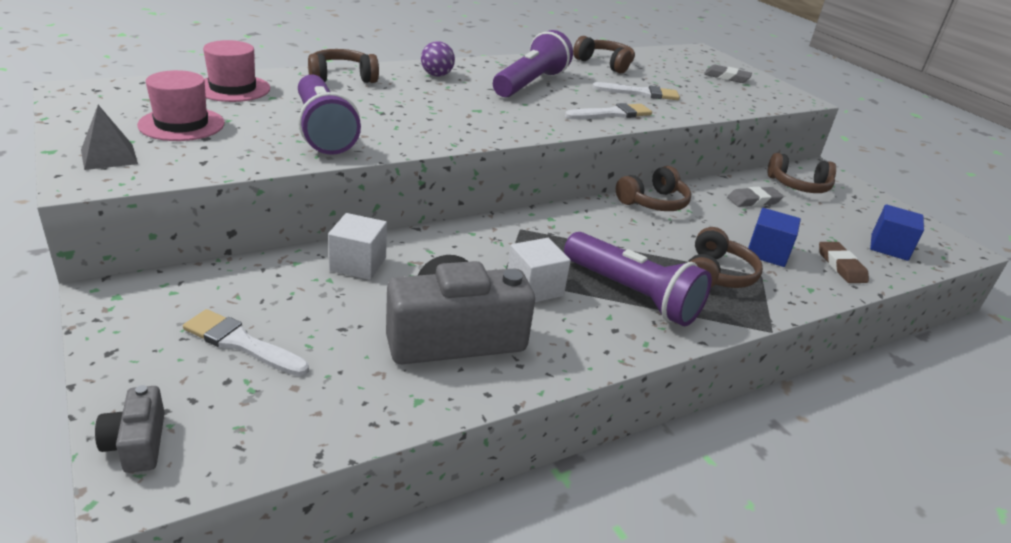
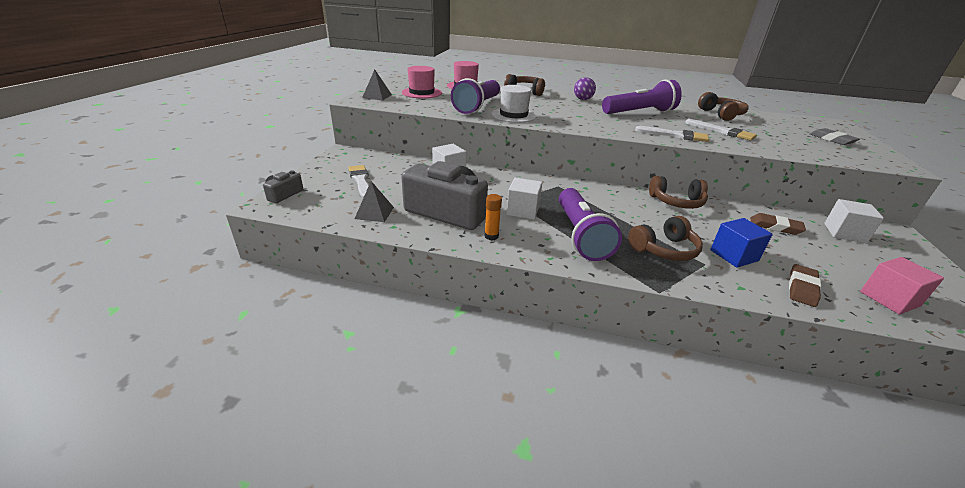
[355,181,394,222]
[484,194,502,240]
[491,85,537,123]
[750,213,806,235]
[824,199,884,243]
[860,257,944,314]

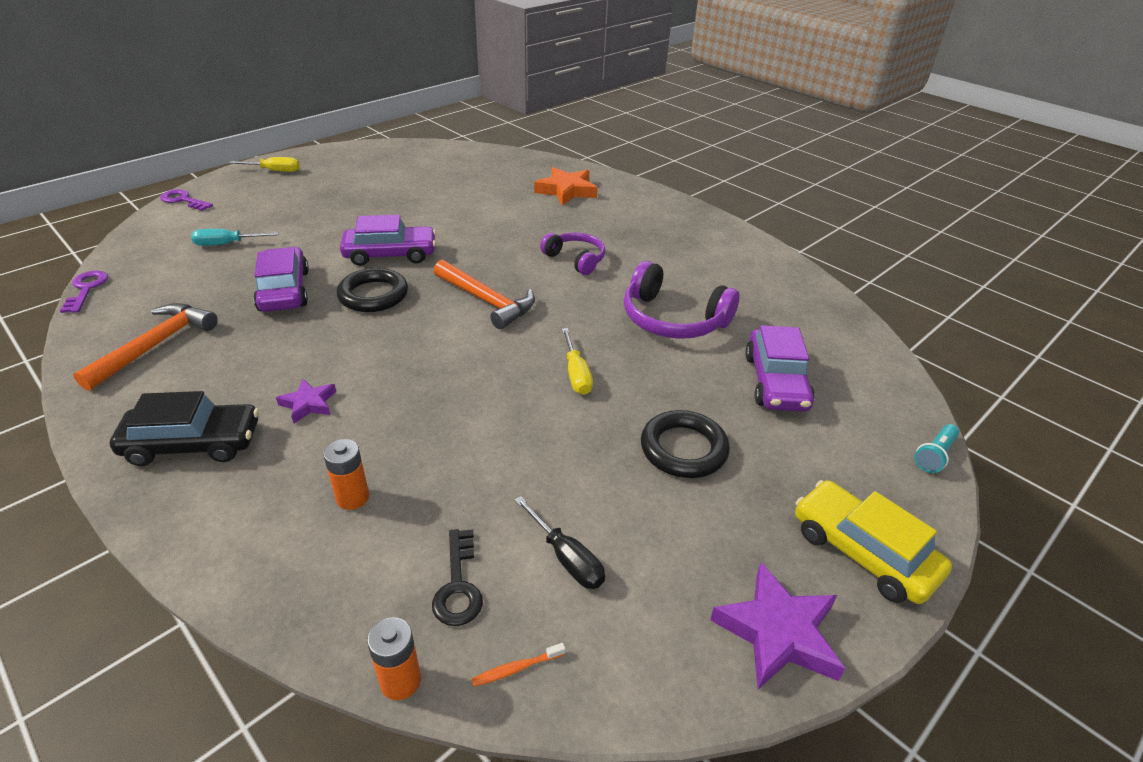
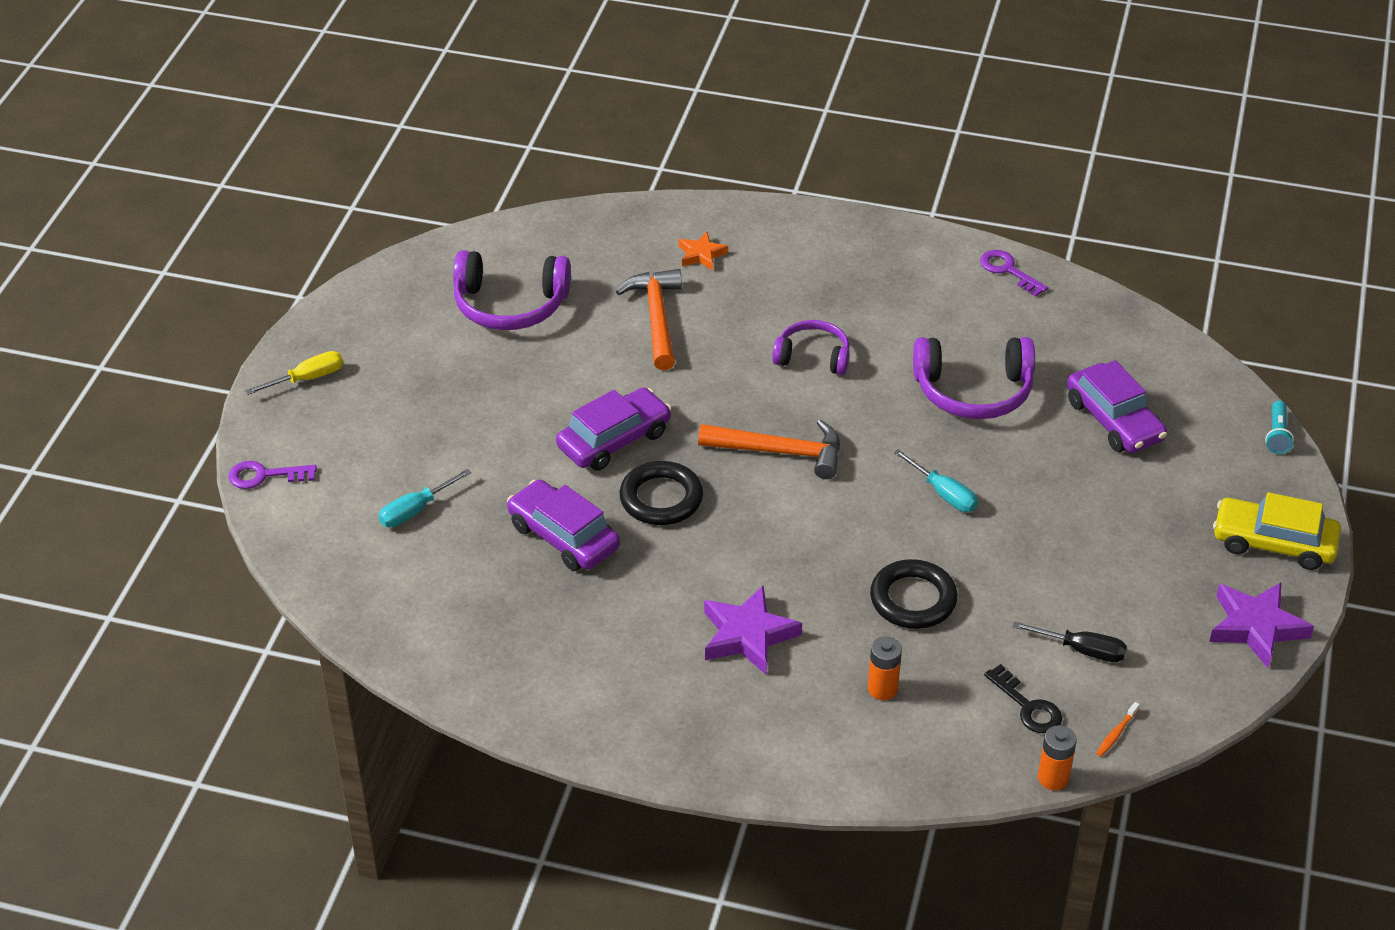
[453,250,571,330]
[616,269,682,370]
[679,232,728,271]
[704,586,802,674]
[870,559,958,629]
[893,449,978,512]
[980,250,1048,297]
[110,391,259,466] (first image)

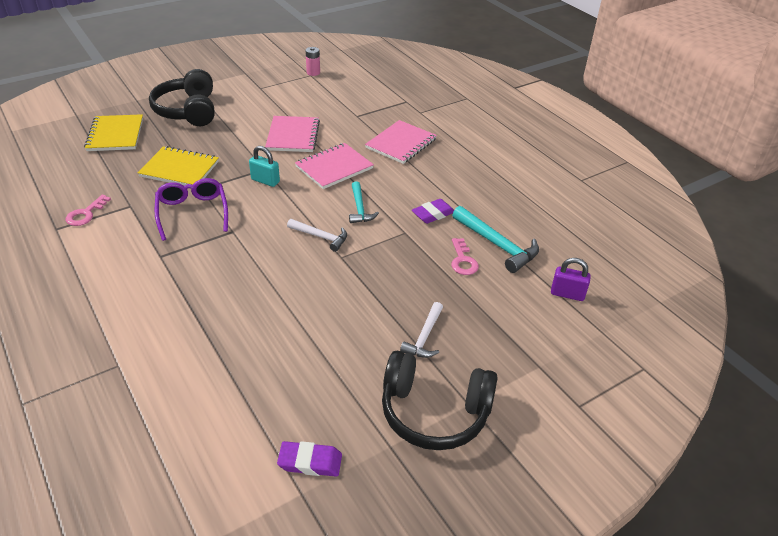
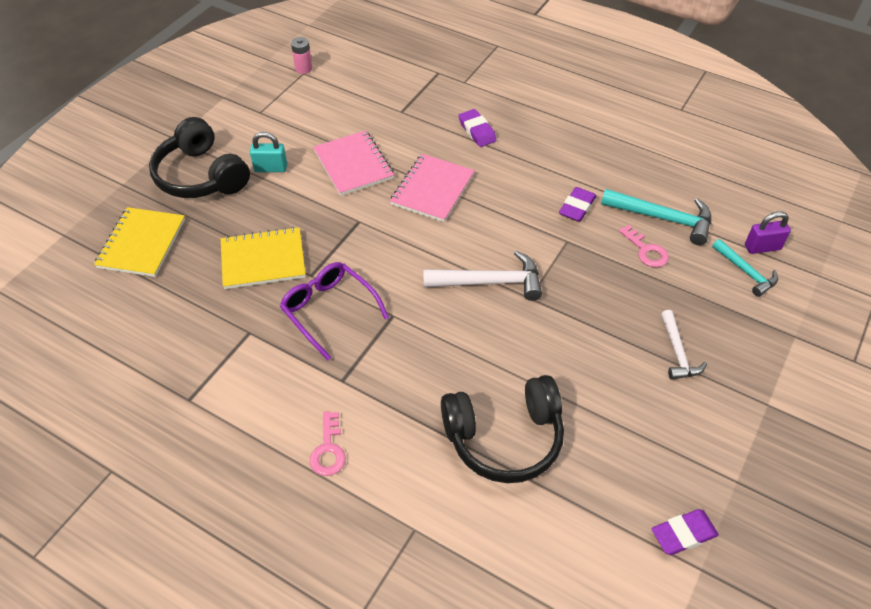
[94,207,185,277]
[250,132,287,172]
[310,411,346,476]
[423,251,542,301]
[441,375,564,483]
[458,109,497,147]
[712,239,778,297]

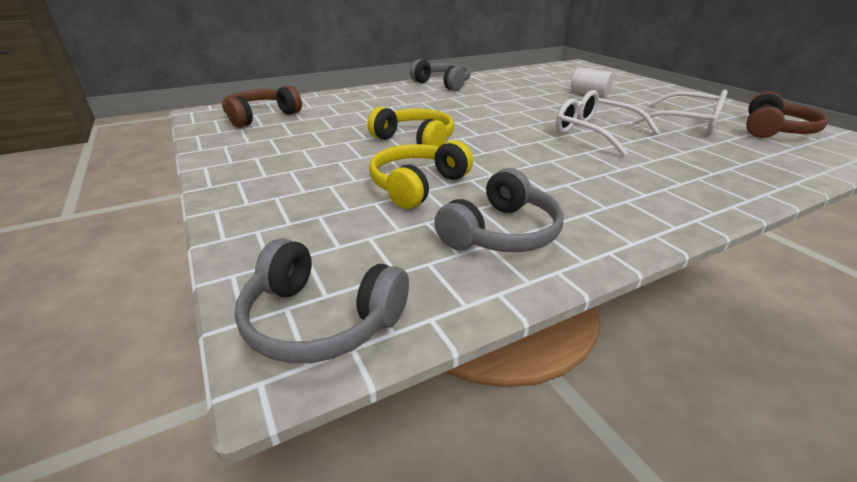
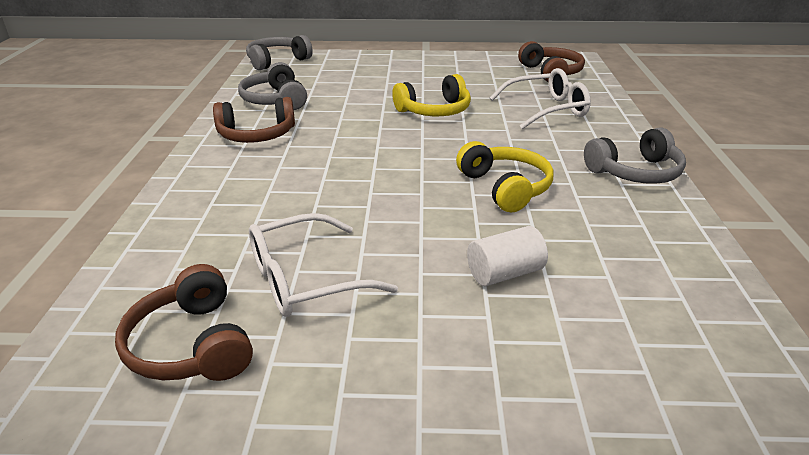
[213,97,295,143]
[456,141,554,213]
[490,68,591,129]

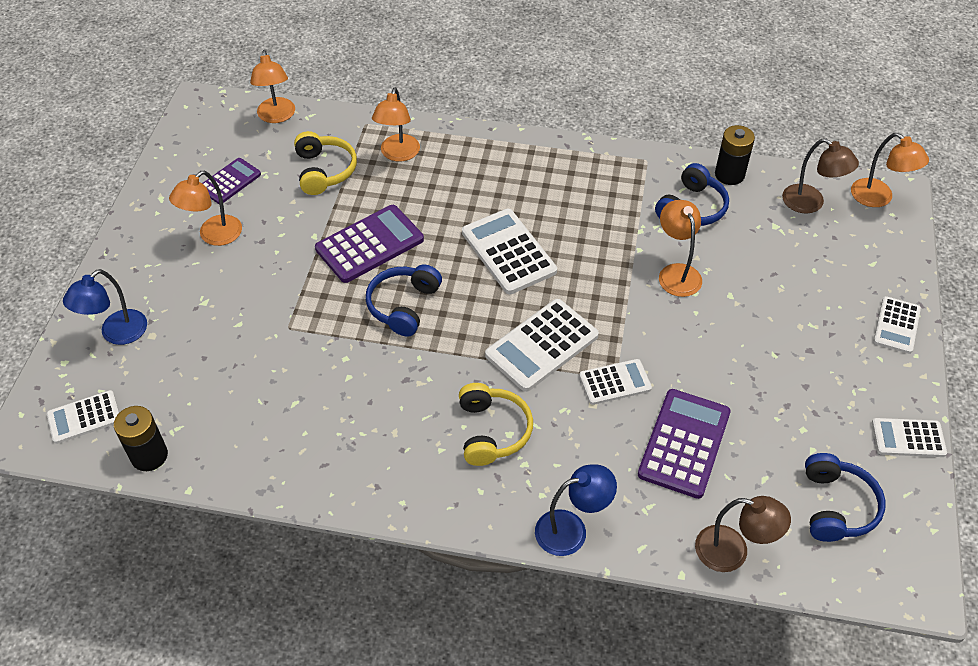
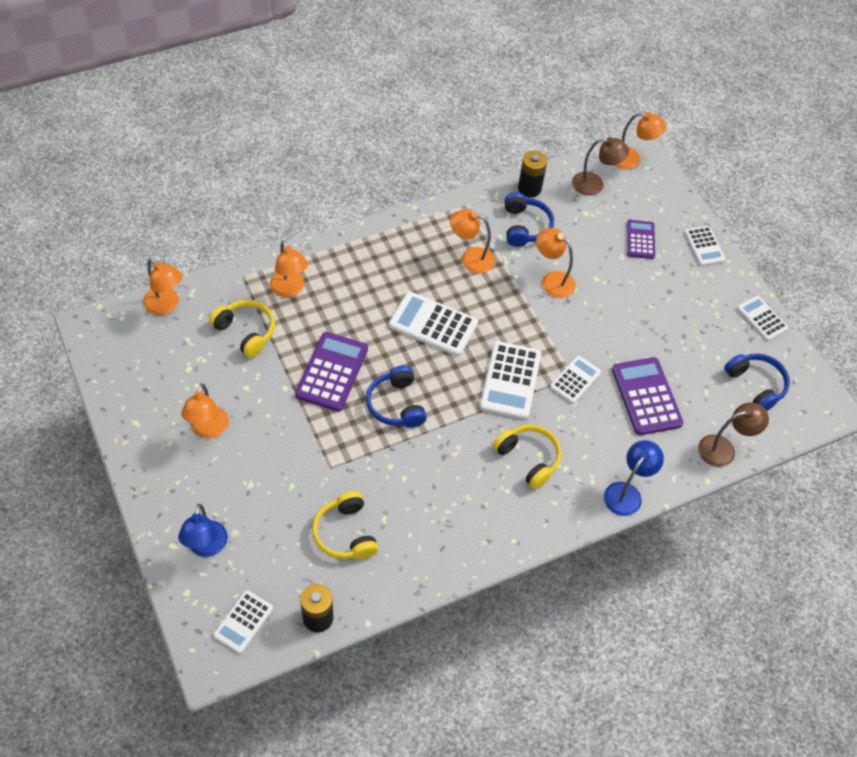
[312,491,378,560]
[450,209,495,274]
[627,220,655,259]
[737,296,788,341]

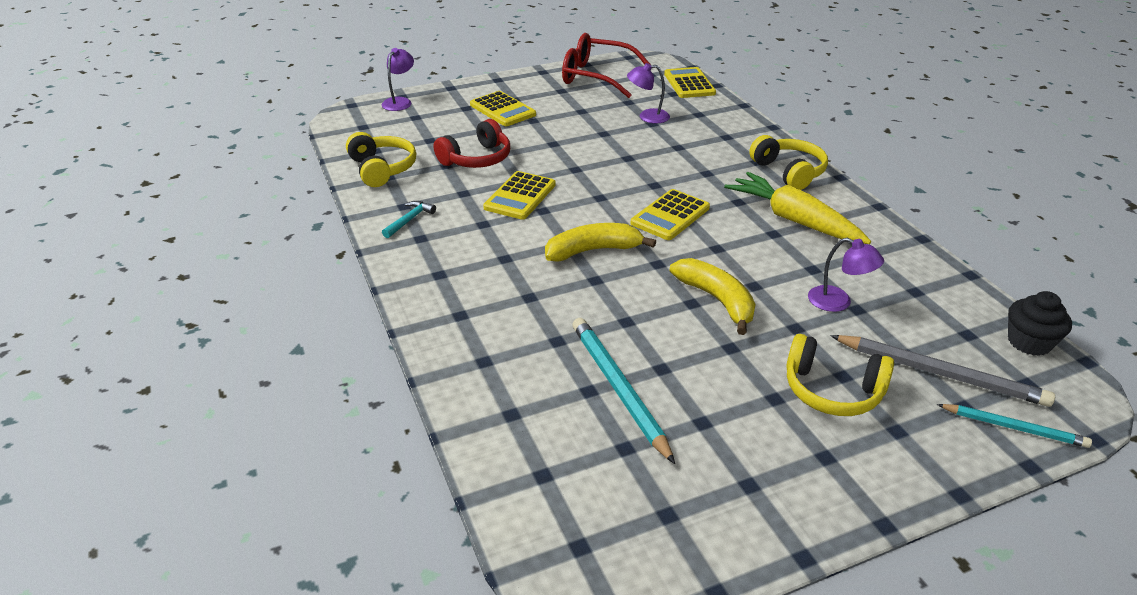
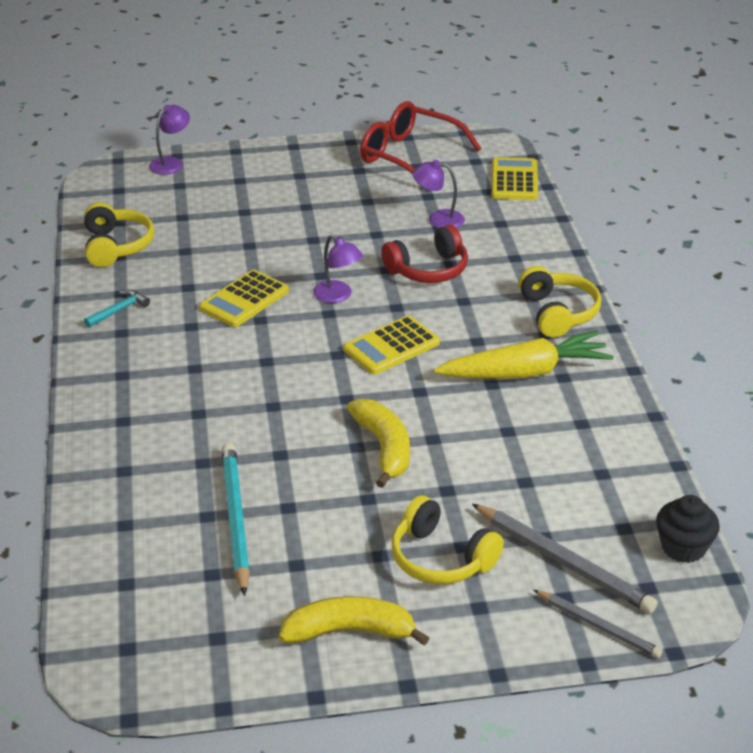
[279,596,429,645]
[313,235,363,303]
[381,225,468,283]
[434,331,614,379]
[534,590,663,658]
[470,91,536,126] (first image)

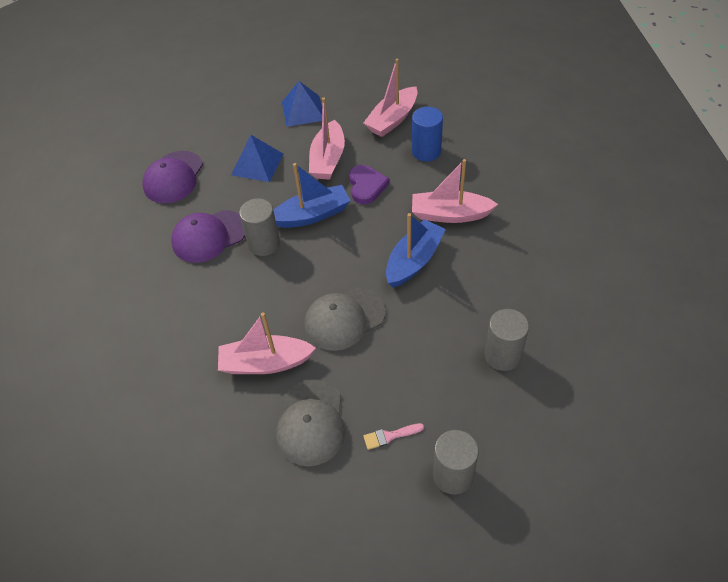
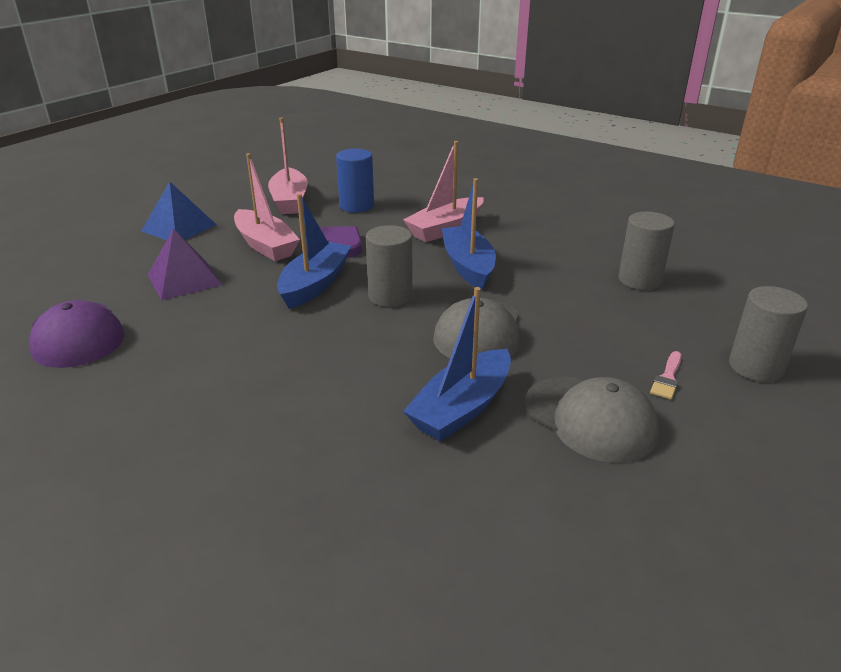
[148,228,222,300]
[366,225,413,307]
[403,287,511,441]
[171,210,245,263] (first image)

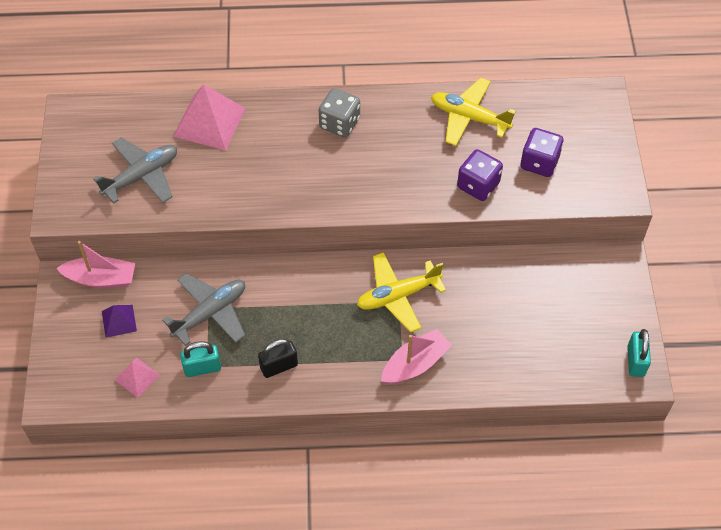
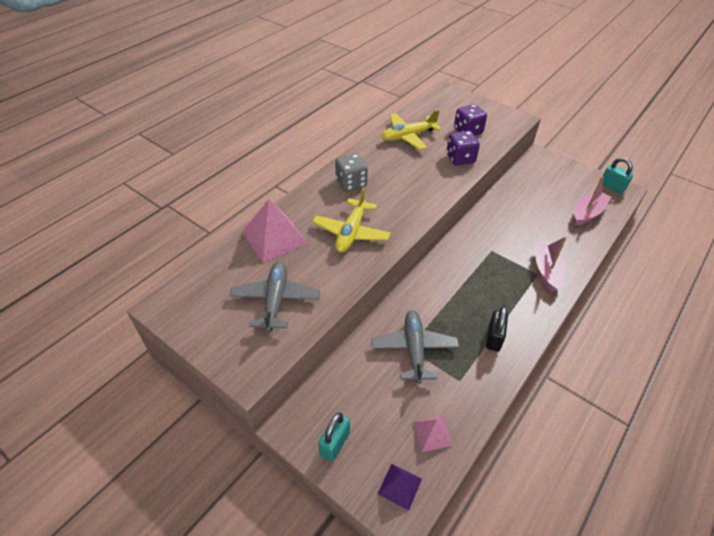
[312,187,391,252]
[318,412,350,462]
[378,464,422,510]
[574,177,611,226]

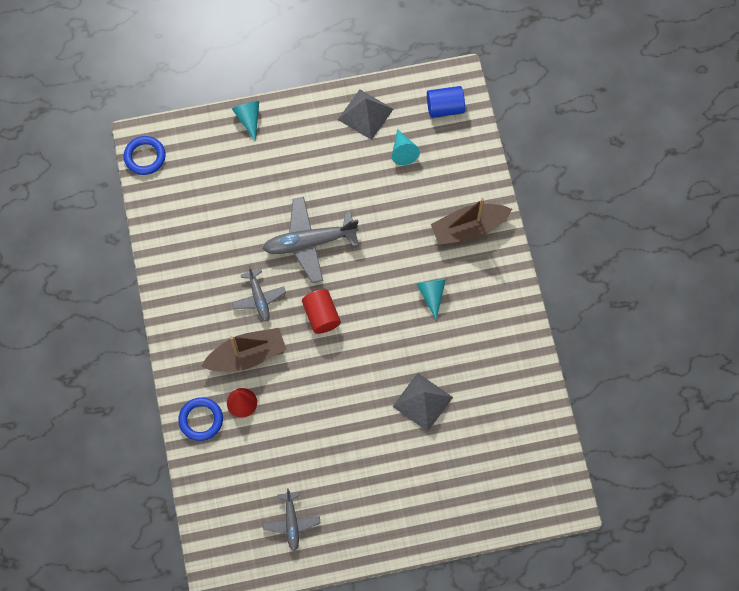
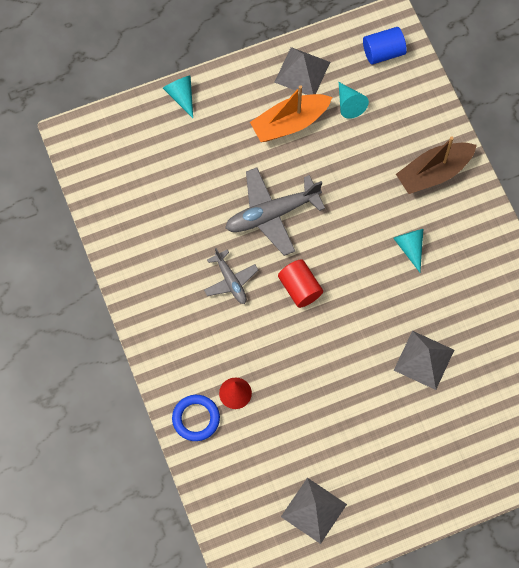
[250,85,332,142]
[281,478,347,544]
[124,136,166,175] (first image)
[201,328,287,372] (first image)

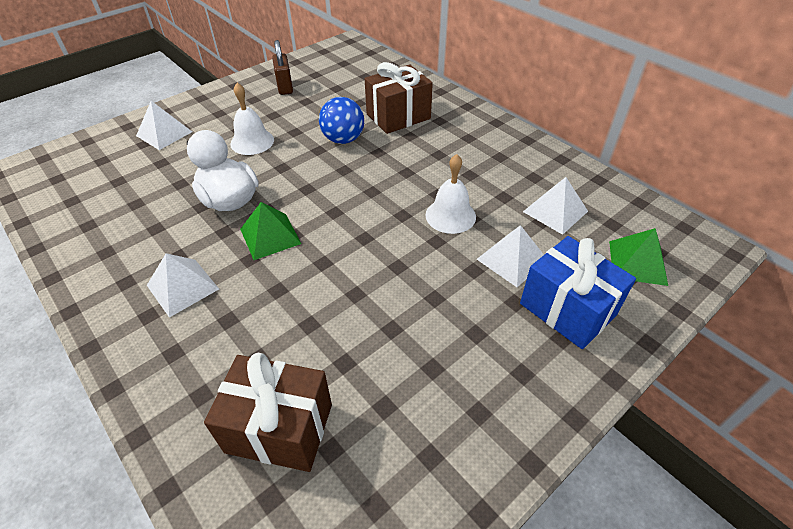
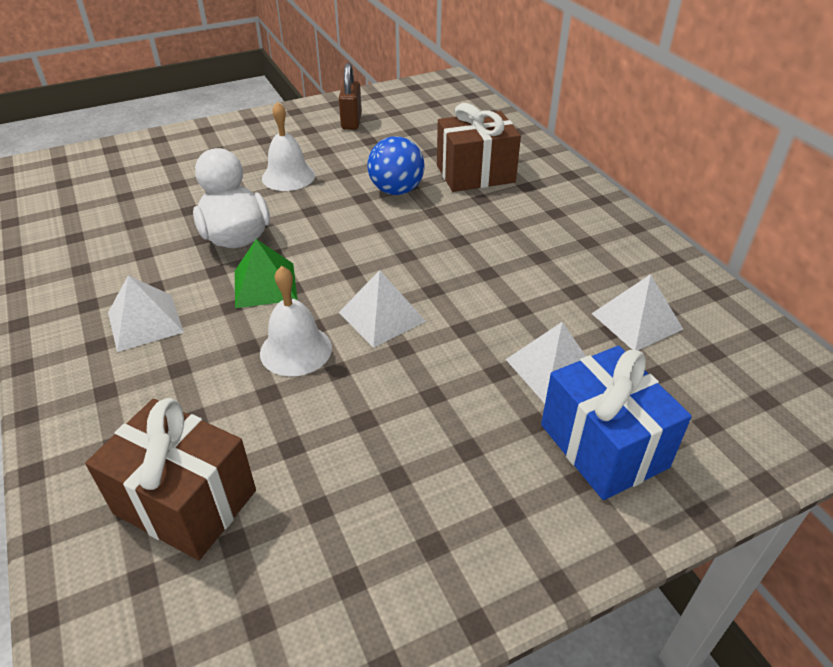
[260,266,332,376]
[339,270,426,348]
[609,228,668,286] (first image)

